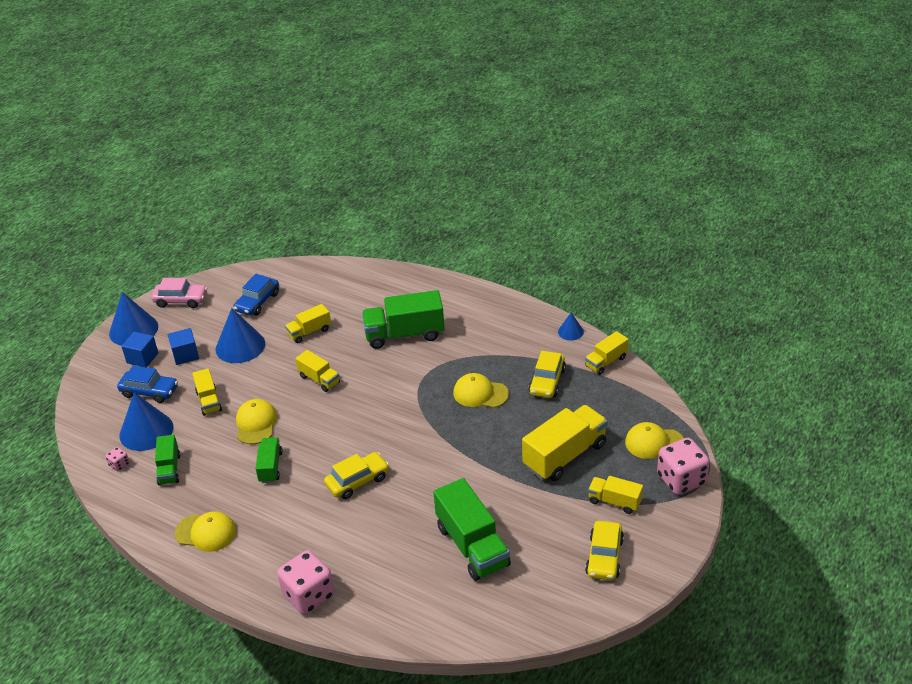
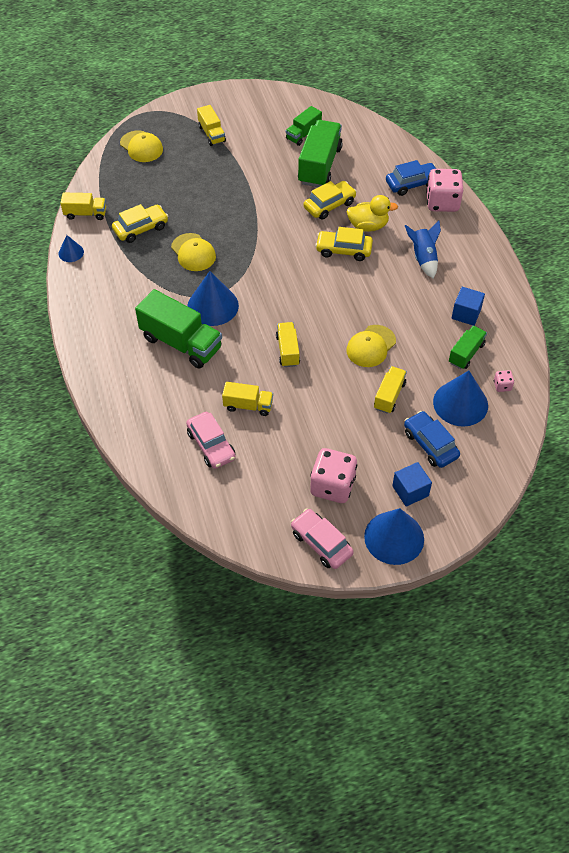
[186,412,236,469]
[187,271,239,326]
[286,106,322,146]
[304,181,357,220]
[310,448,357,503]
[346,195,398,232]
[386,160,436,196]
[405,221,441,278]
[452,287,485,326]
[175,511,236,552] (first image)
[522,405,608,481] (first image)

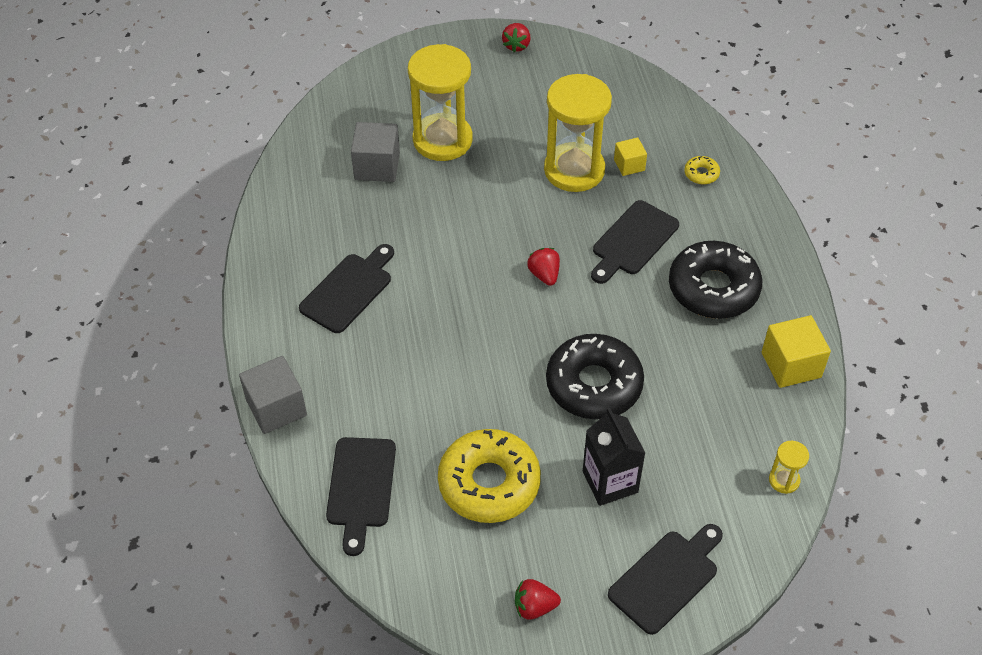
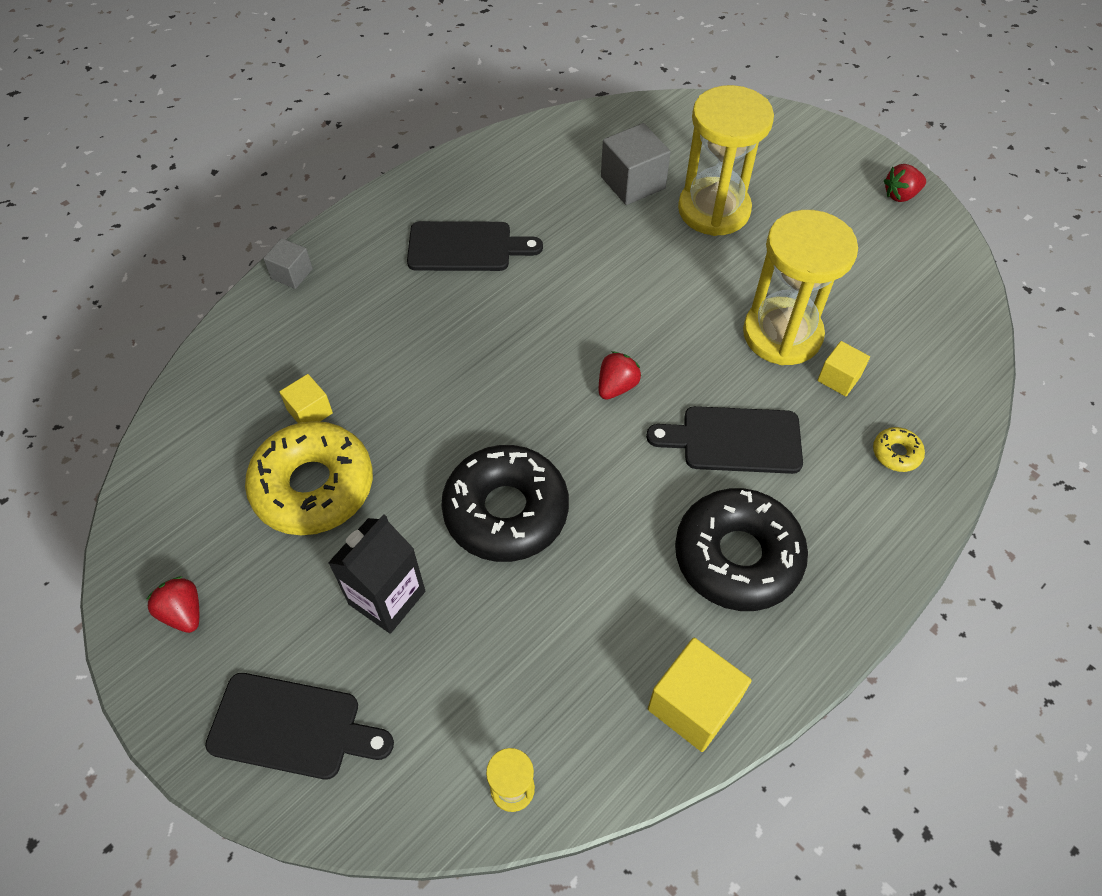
[263,238,313,289]
[279,374,333,423]
[326,437,396,556] (first image)

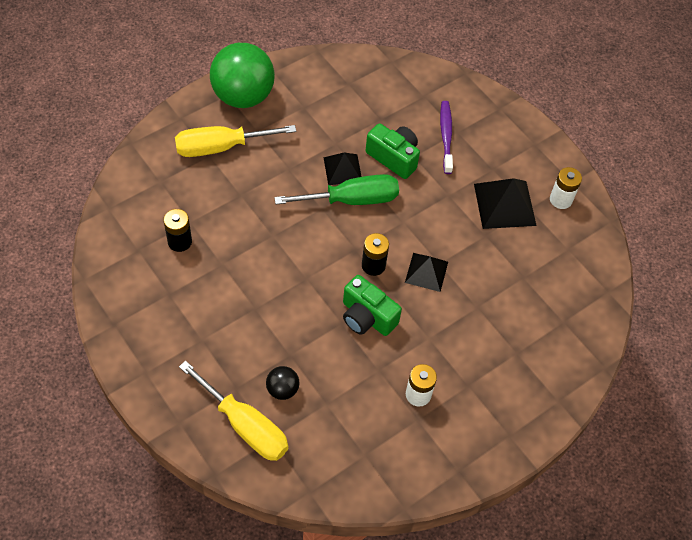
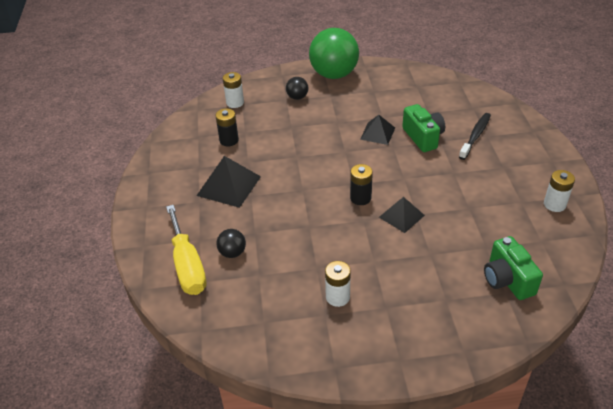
[196,156,261,208]
[223,72,244,108]
[286,77,308,100]
[459,113,491,160]
[484,236,543,300]
[274,174,399,205] (first image)

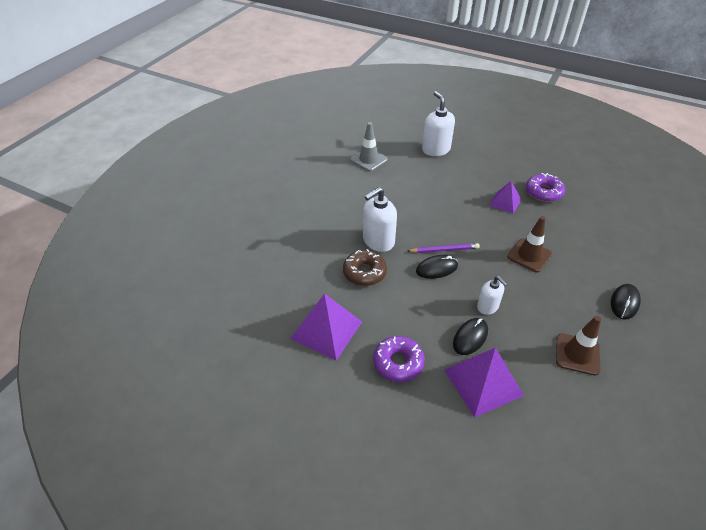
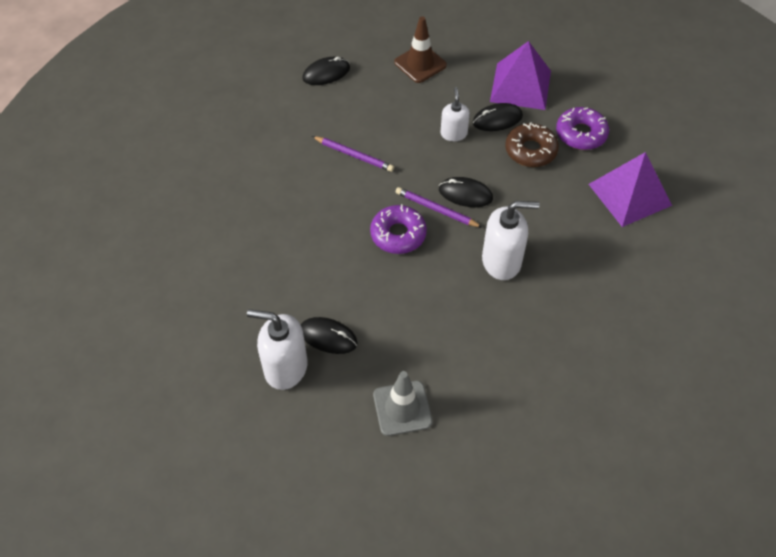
[247,309,308,390]
[301,317,358,354]
[312,136,394,172]
[370,204,427,254]
[505,122,559,167]
[489,181,521,214] (first image)

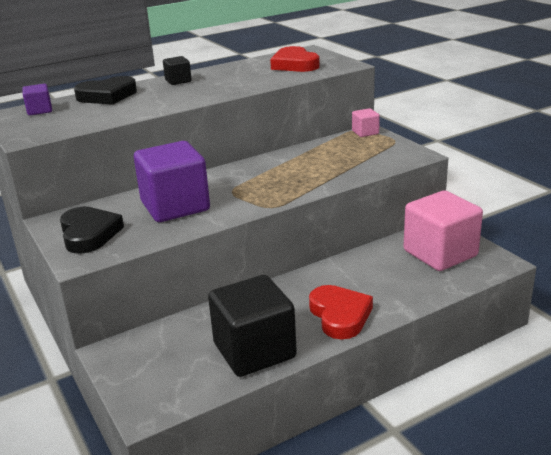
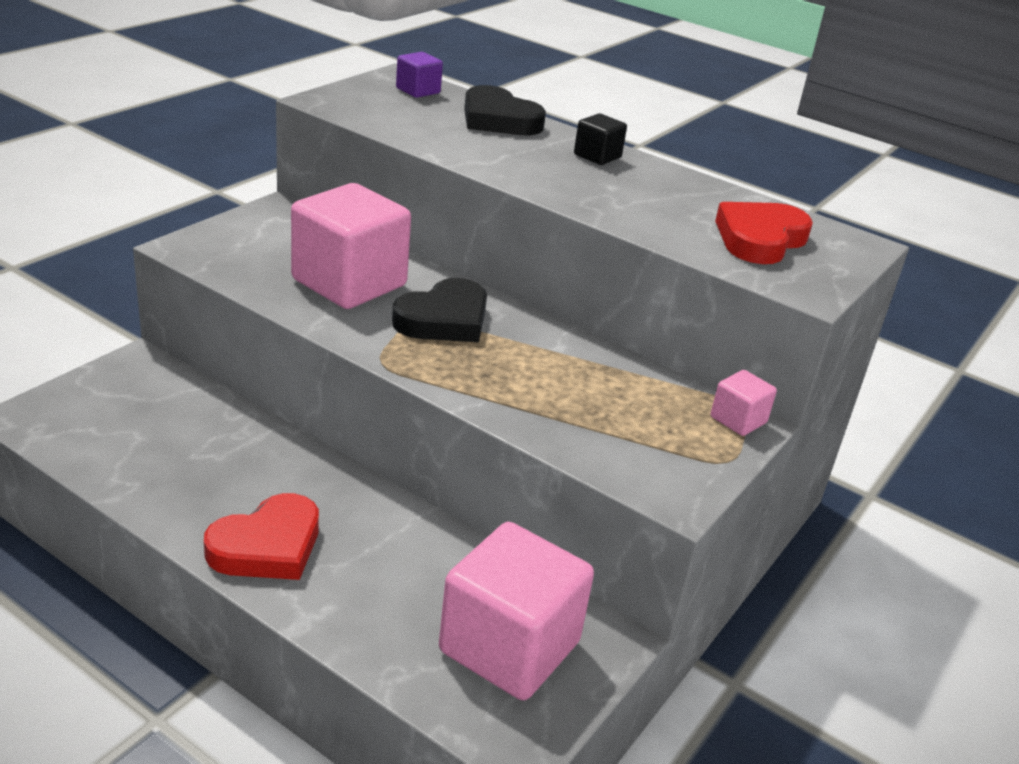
[291,183,411,309]
[392,278,487,342]
[208,275,297,377] (first image)

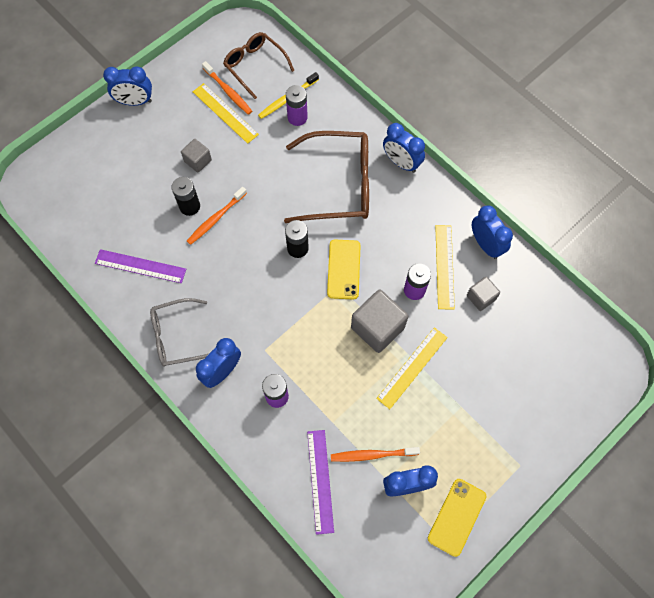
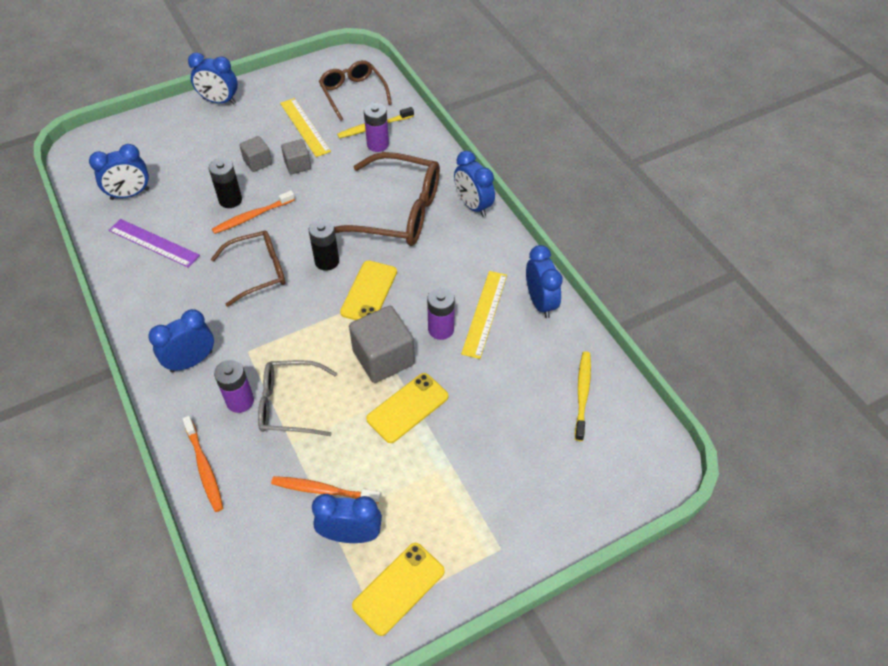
[89,144,149,200]
[182,416,223,512]
[211,230,285,307]
[258,360,337,436]
[281,139,311,174]
[366,373,449,443]
[575,351,591,441]
[307,430,334,535] (first image)

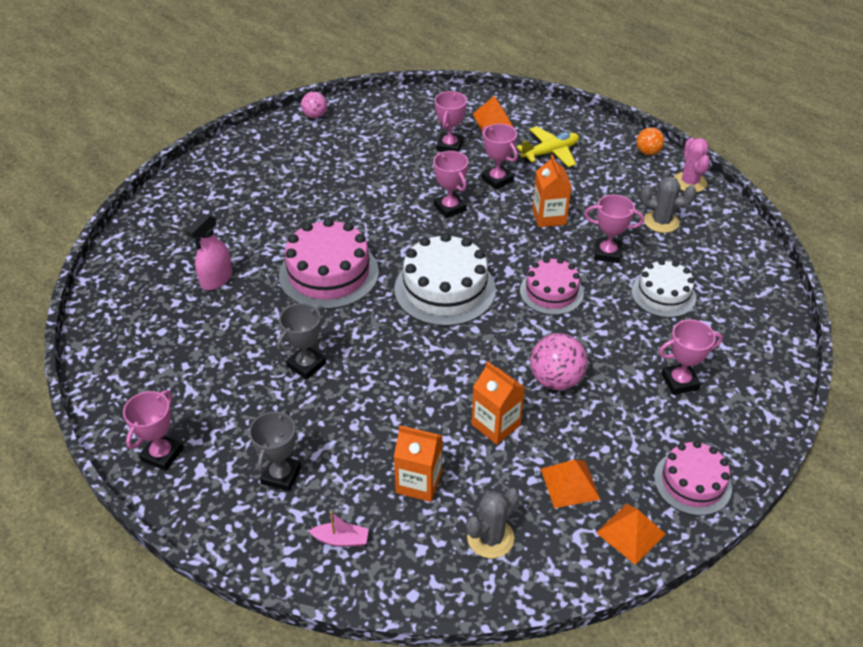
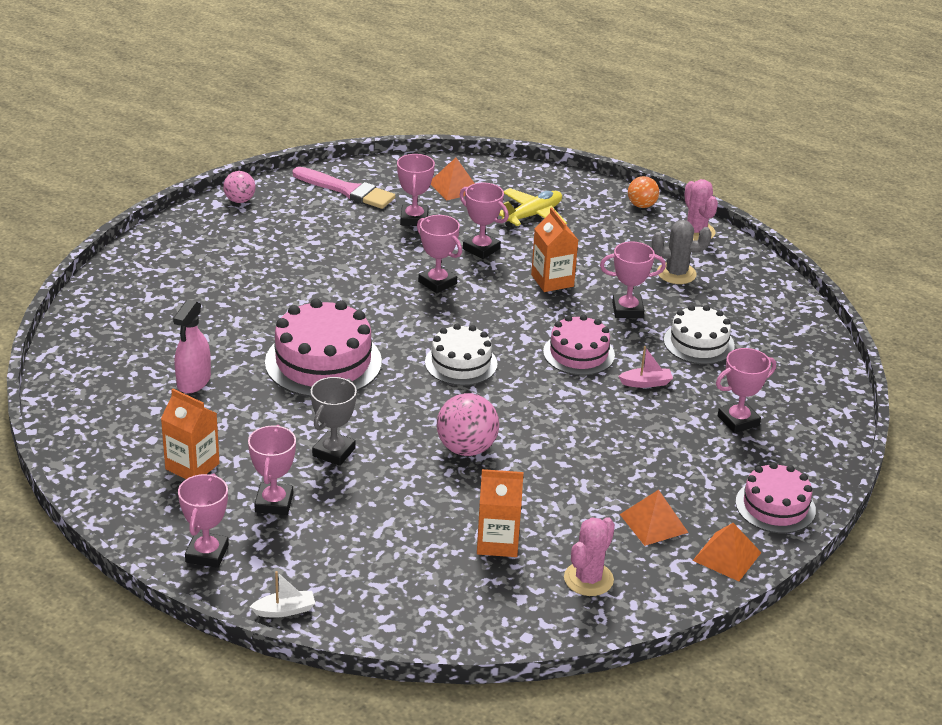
[161,389,220,479]
[248,425,296,515]
[250,571,315,618]
[293,167,395,209]
[425,324,498,386]
[437,393,499,456]
[564,517,615,596]
[618,346,673,388]
[249,409,301,491] (first image)

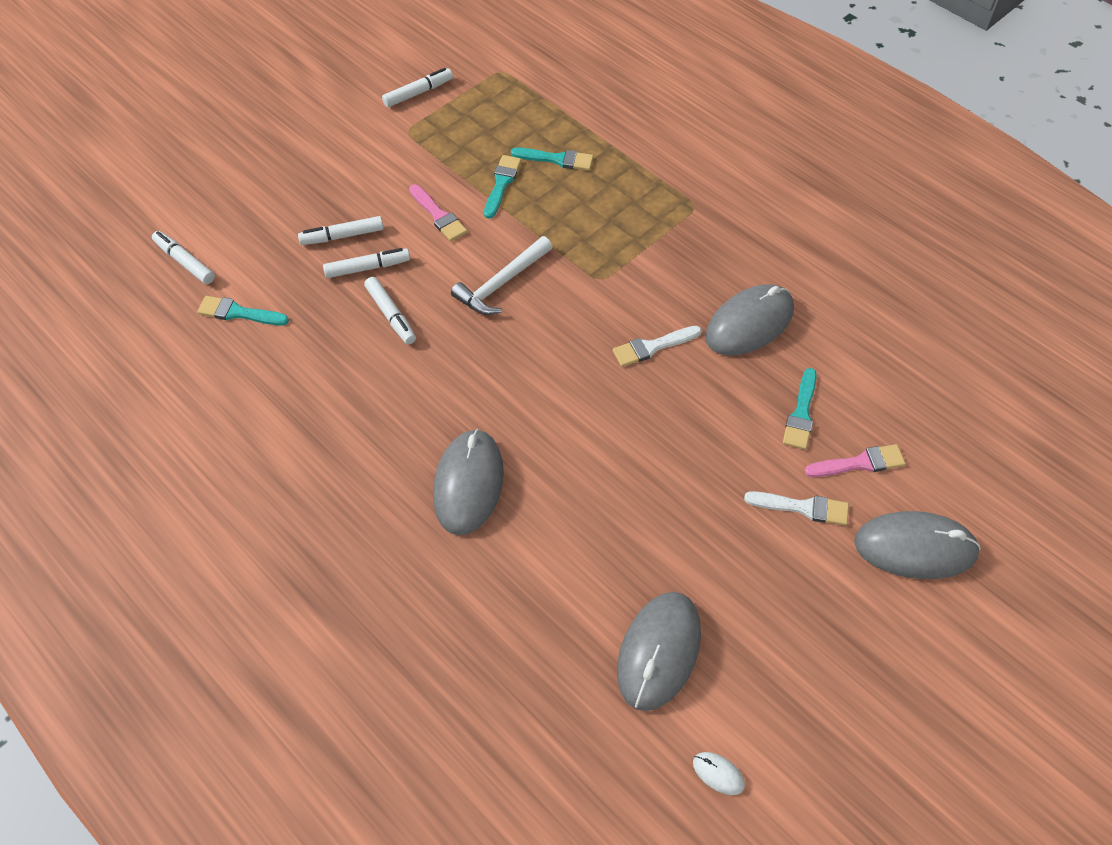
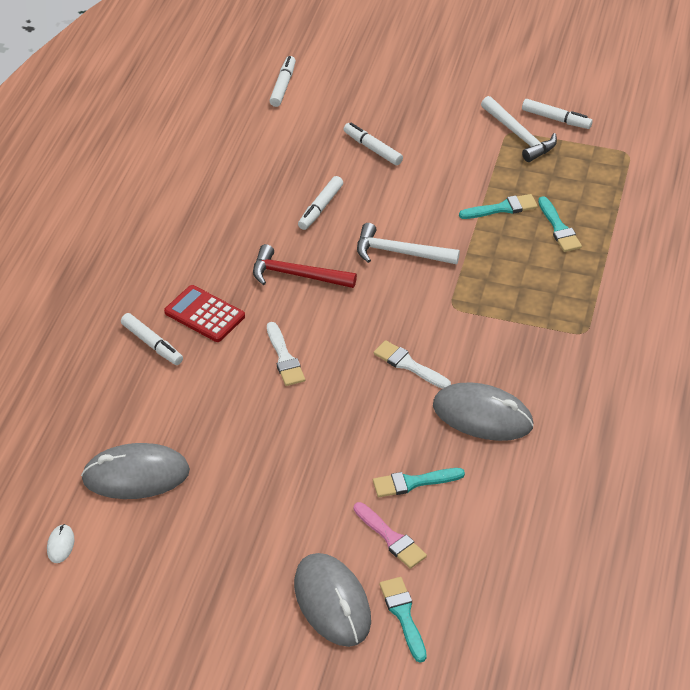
[121,313,183,365]
[164,285,245,342]
[253,244,357,288]
[267,322,305,386]
[379,577,427,663]
[481,96,557,162]
[409,184,467,241] (first image)

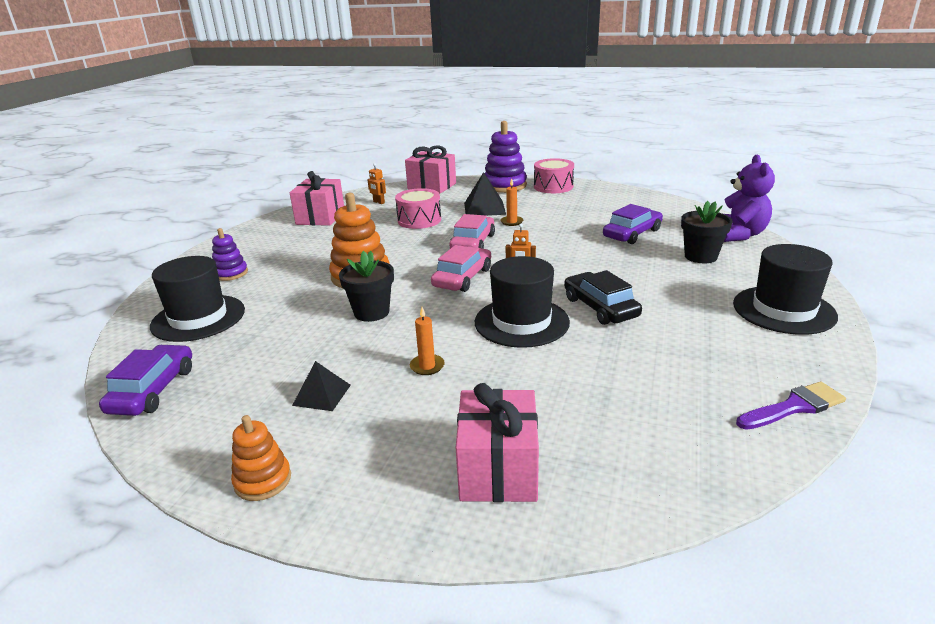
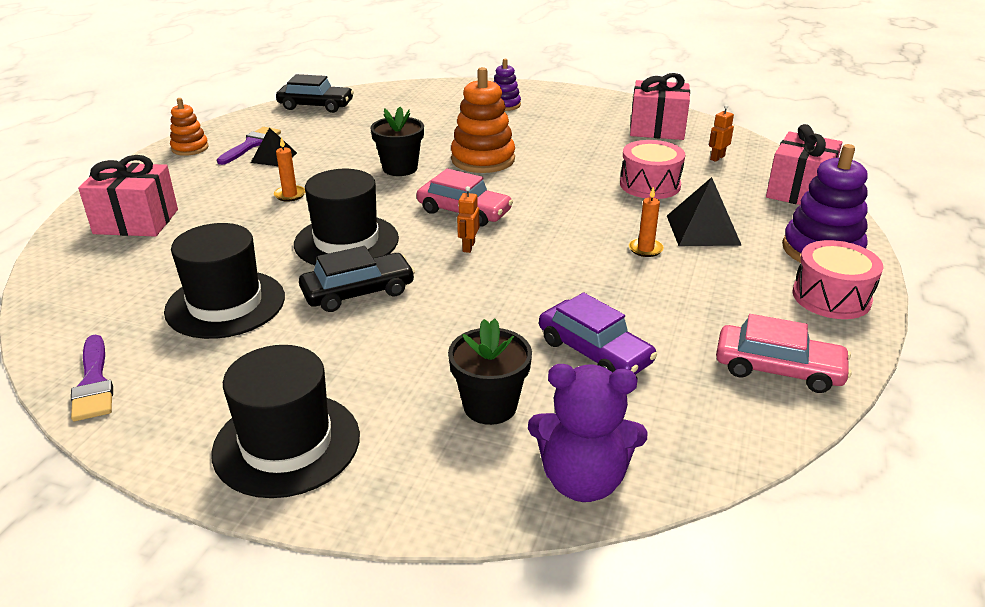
[164,223,285,339]
[217,127,281,165]
[276,74,354,113]
[716,314,852,393]

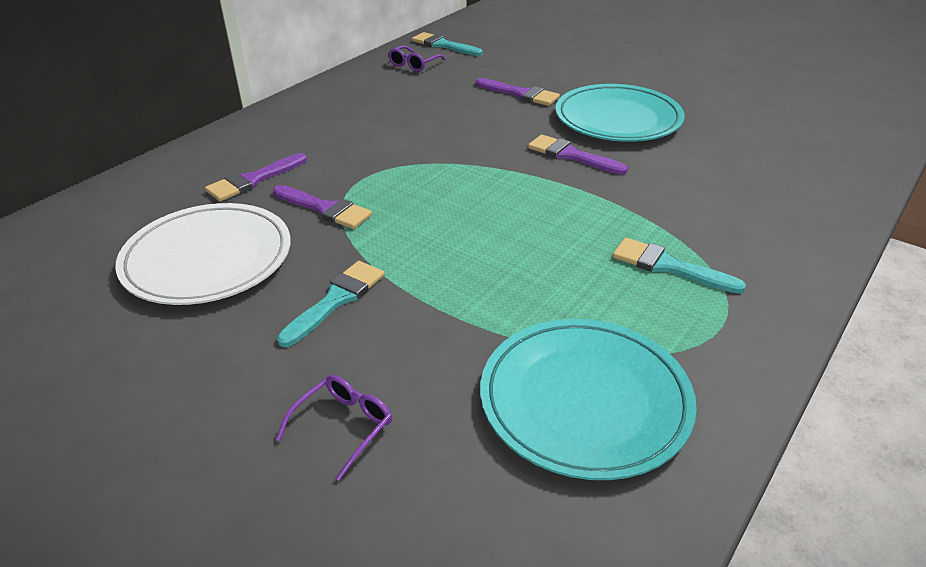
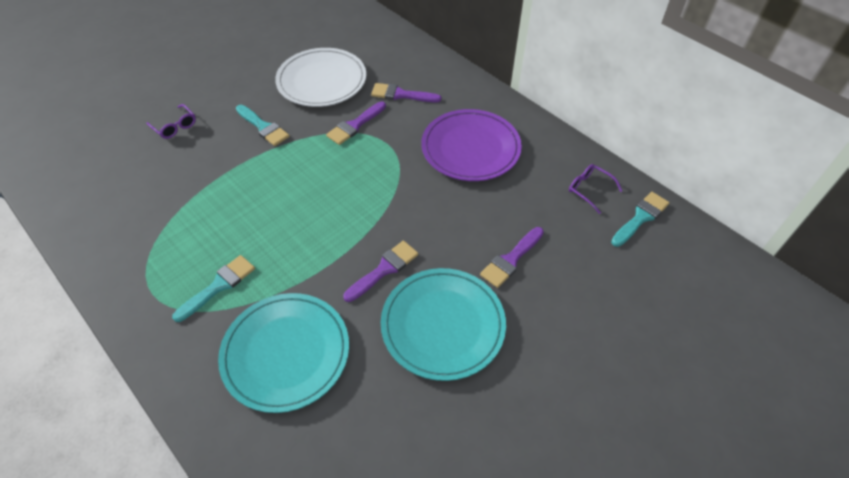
[218,293,349,413]
[371,83,441,102]
[421,109,522,181]

